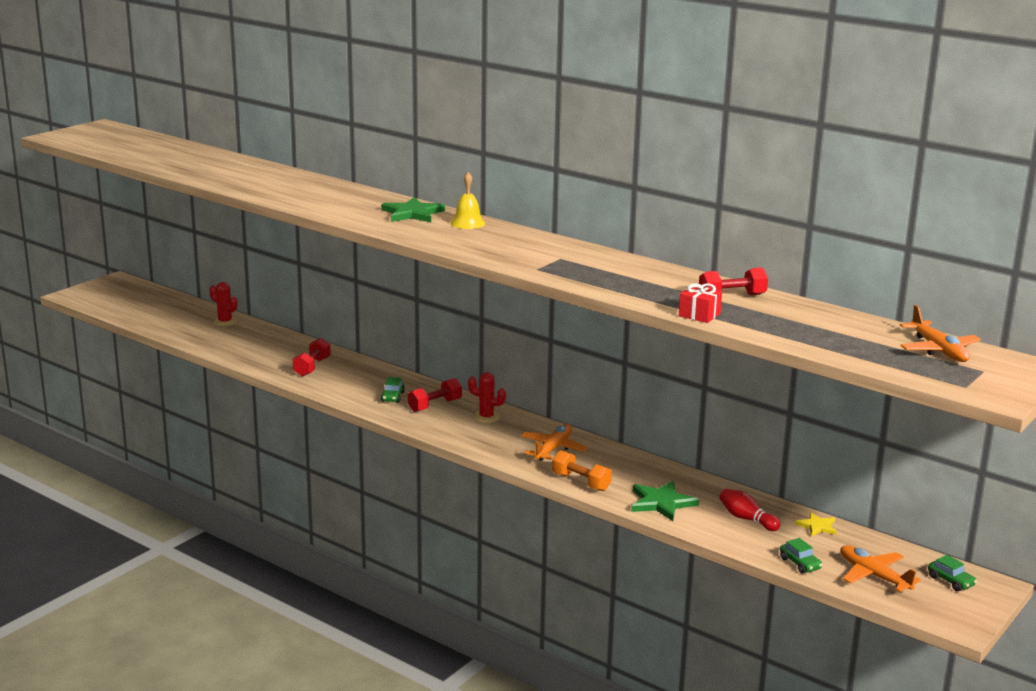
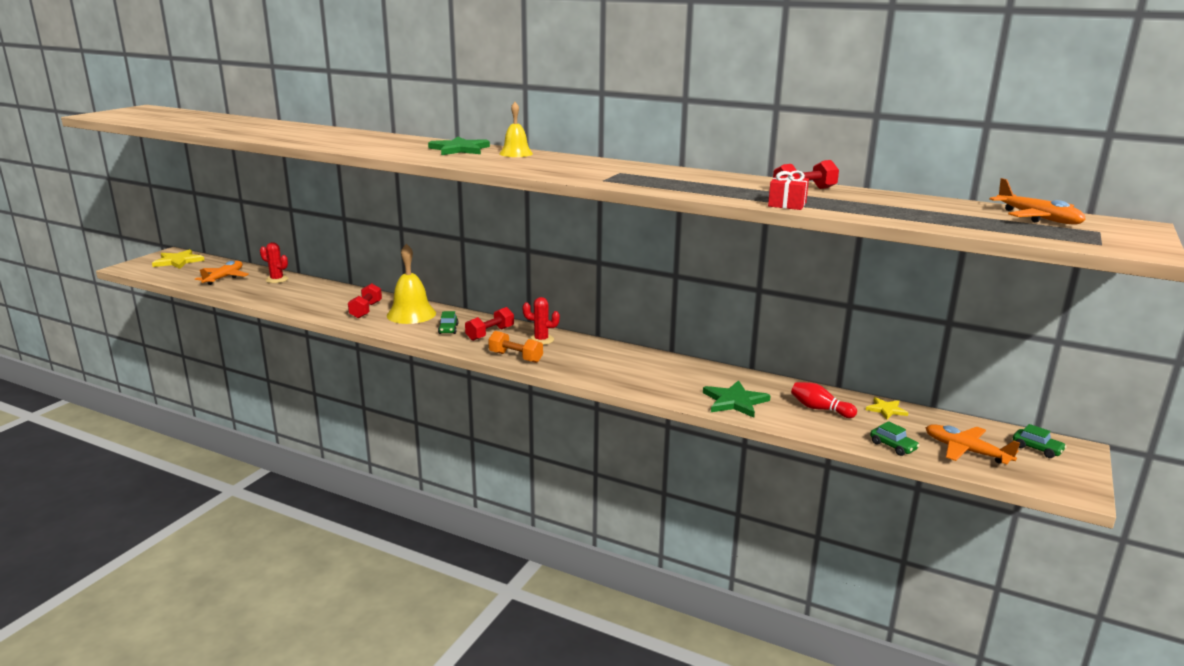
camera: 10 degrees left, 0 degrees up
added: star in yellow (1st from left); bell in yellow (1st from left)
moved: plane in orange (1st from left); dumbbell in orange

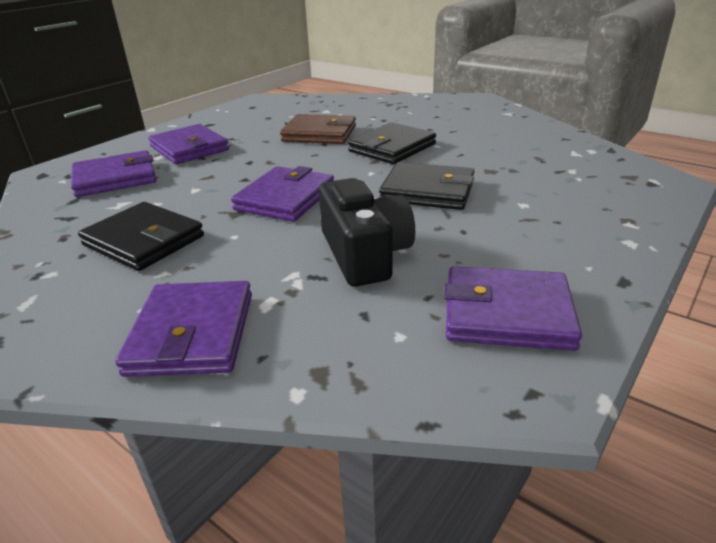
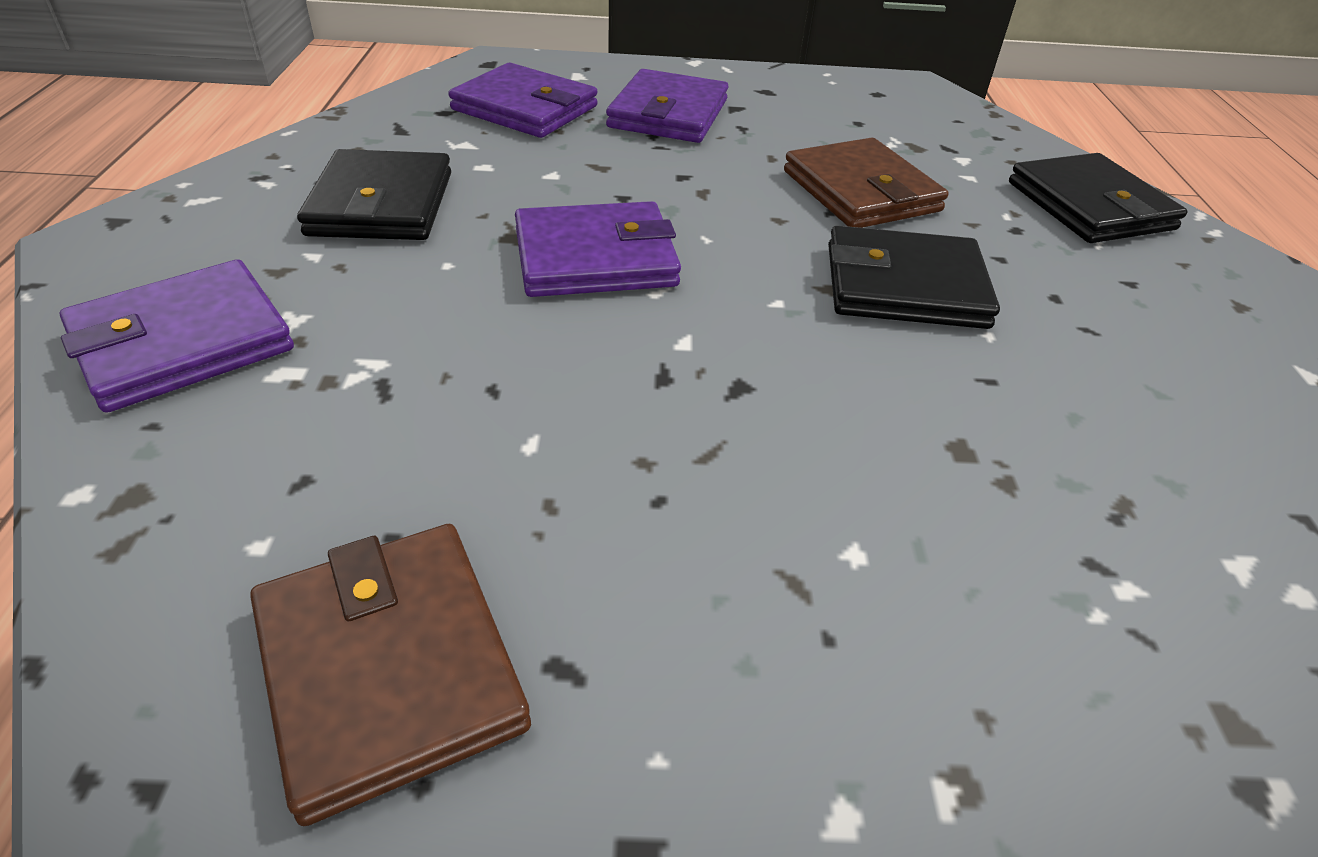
camera: 50 degrees right, 10 degrees up
removed: camera in black
moved: wallet in black (3rd from left)
recoloured: wallet in purple (5th from left) to wallet in brown (1st from left)

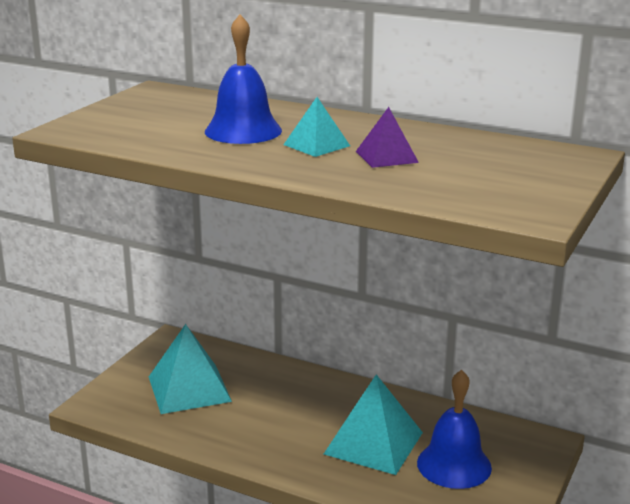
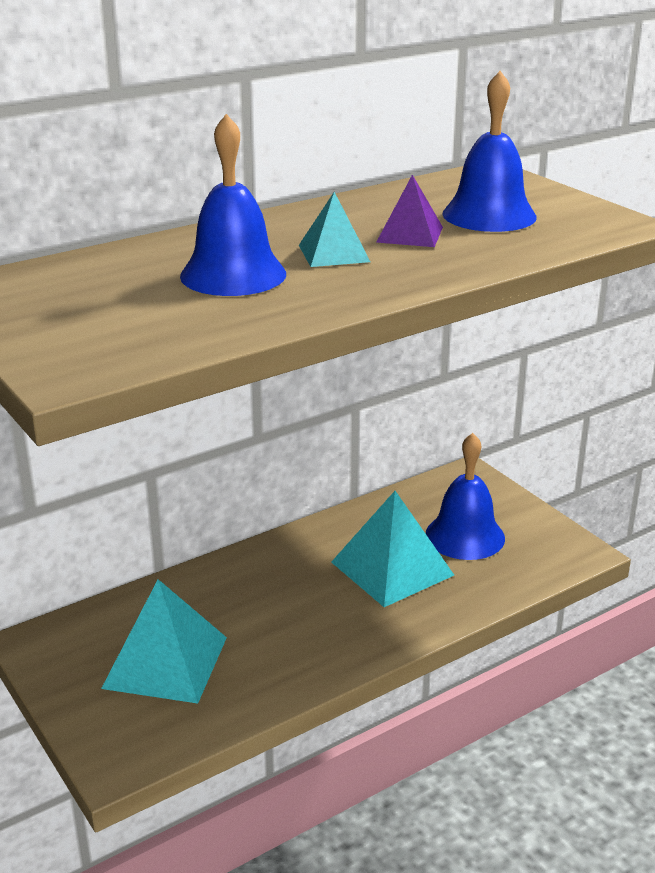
camera: 60 degrees left, 5 degrees up
added: bell in blue (3rd from left)

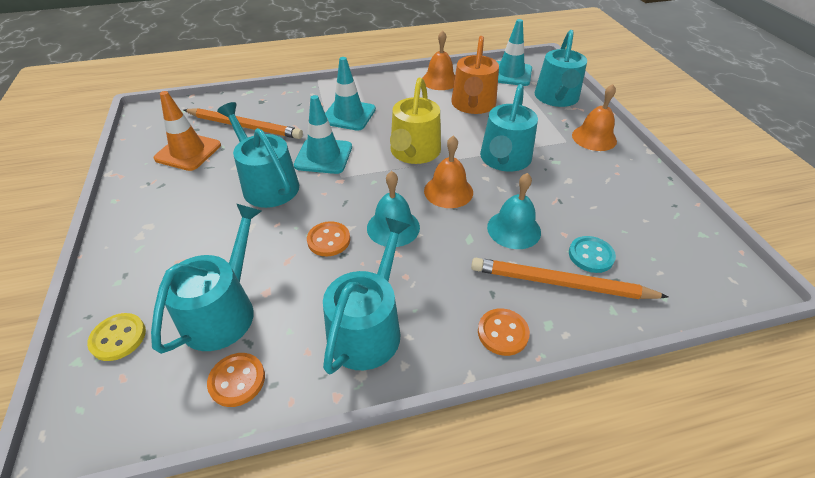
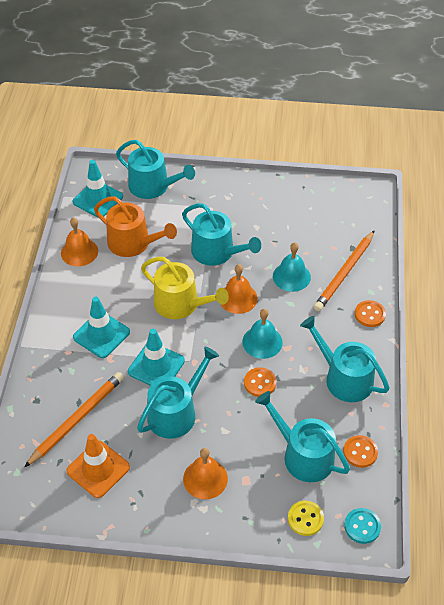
camera: 70 degrees left, 5 degrees up
moved: button in turquoise; bell in orange (3rd from left in the first image) to bell in orange (2nd from left)
turned: watering can in turquoise (2nd from left) 150 degrees clockwise

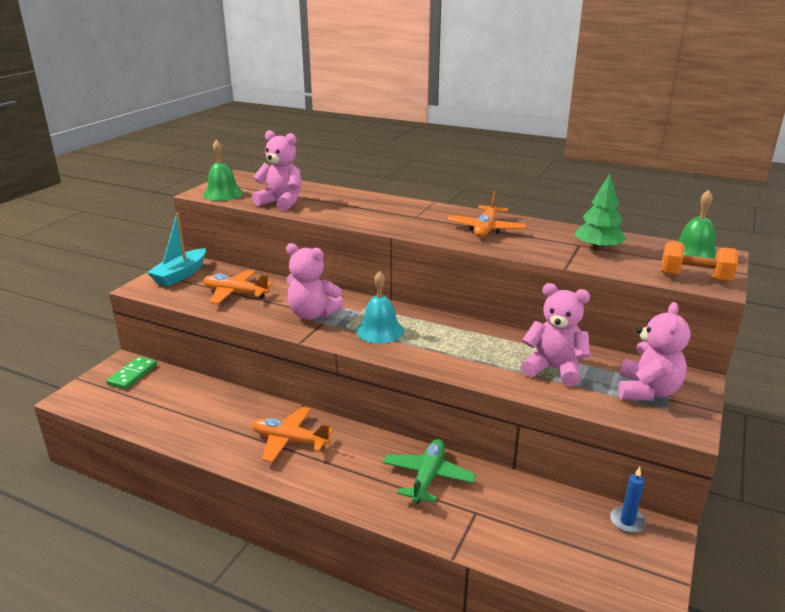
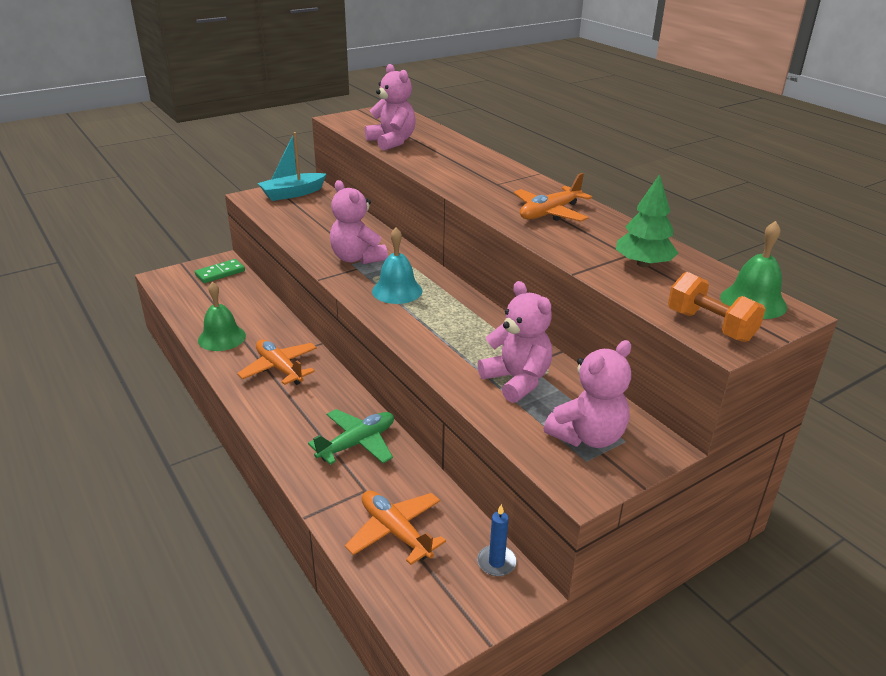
camera: 30 degrees right, 5 degrees up
moved: bell in green (1st from left); plane in orange (1st from left in the first image) to plane in orange (2nd from left)

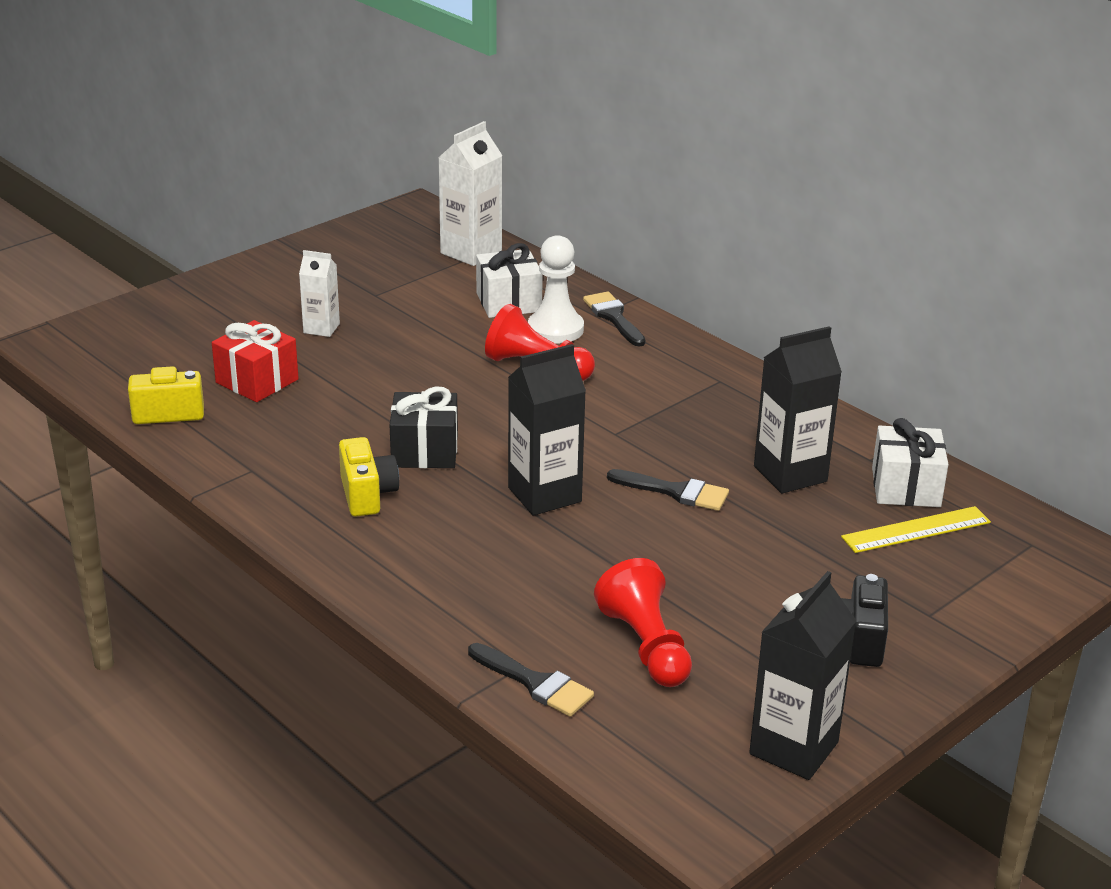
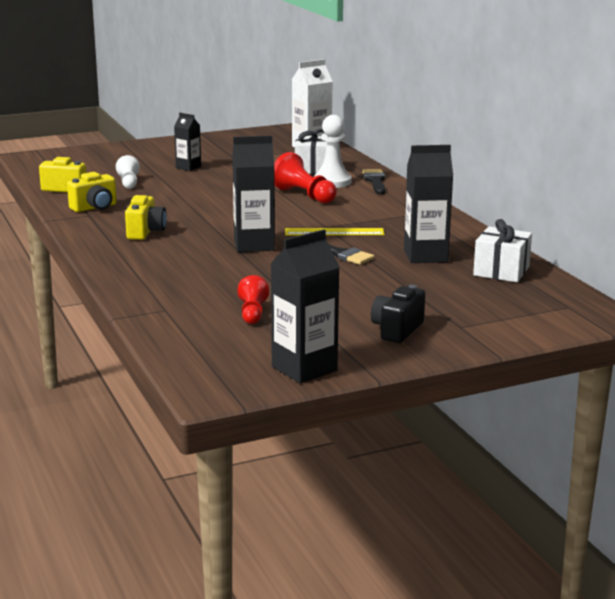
camera: 20 degrees right, 10 degrees down
removed: gift in black; brush in black (1st from left)
added: camera in yellow (2nd from left)
moved: ruler in yellow
replaced: gift in red to pawn in white (1st from left)
recoloured: carton in white (1st from left) to carton in black (1st from left)
resized: pawn in red (2nd from left in the first image) x0.63

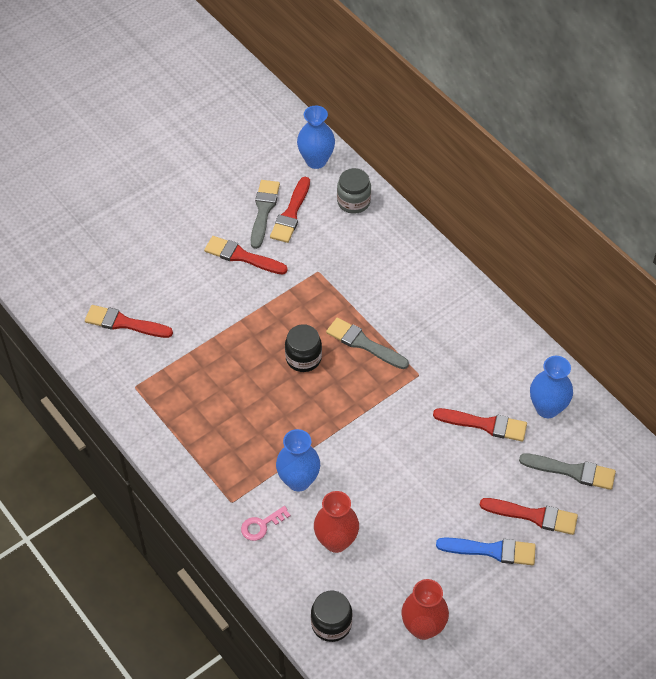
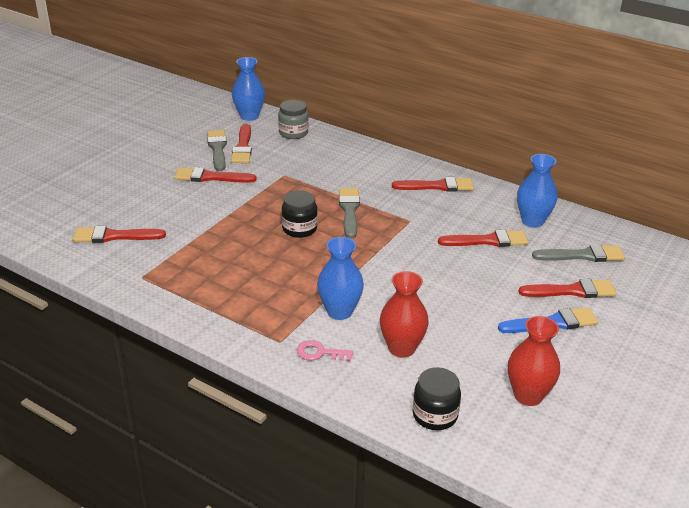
camera: 20 degrees left, 20 degrees down
added: brush in red (4th from left)
turned: key in pink 60 degrees clockwise; brush in grey (2nd from left) 75 degrees clockwise

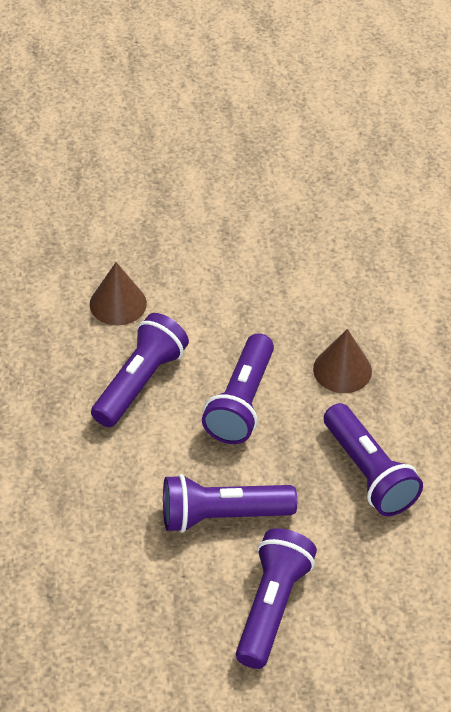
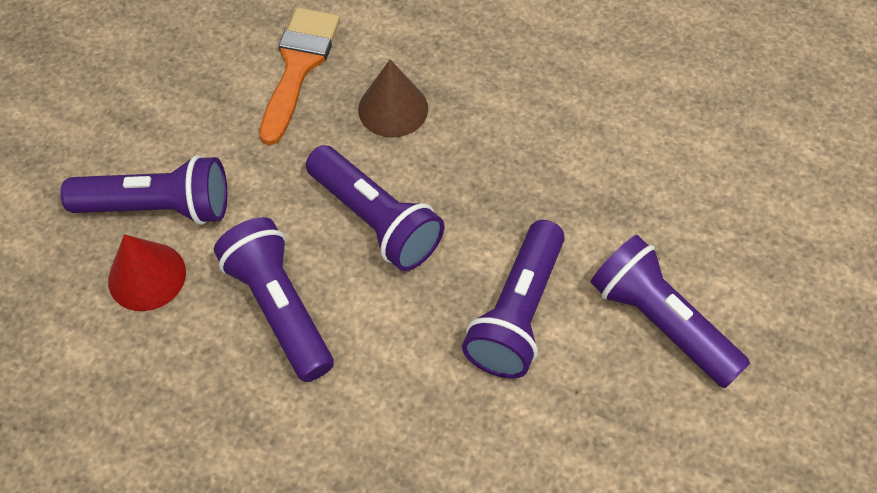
camera: 60 degrees left, 10 degrees up
added: brush in orange
moved: flashlight in purple (5th from left in the first image) to flashlight in purple (1st from left)
recoloured: cone in brown (1st from left) to cone in red

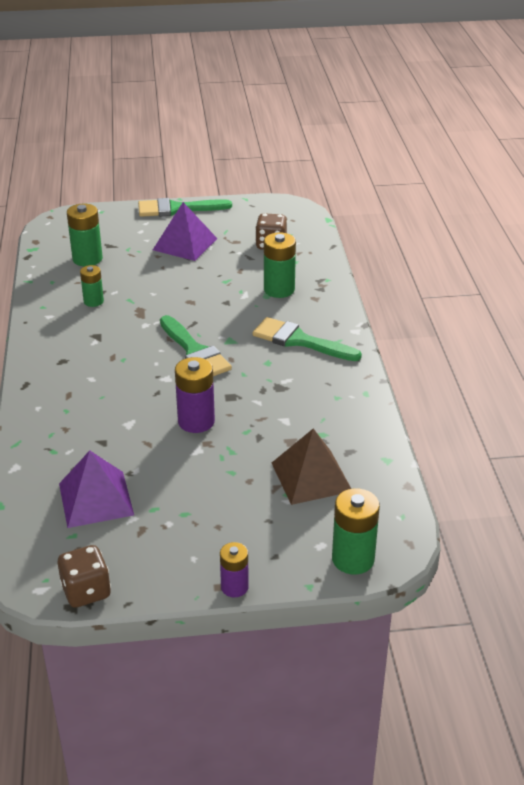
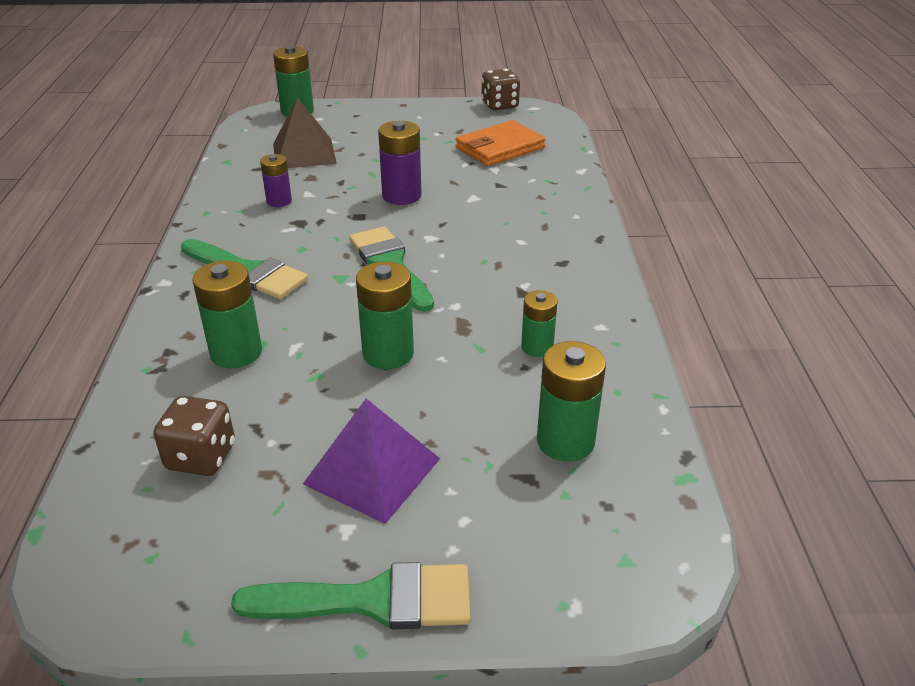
camera: 175 degrees left, 0 degrees up
added: battery in green (3rd from left)
moved: battery in purple (2nd from left in the first image) to battery in purple (1st from left)
replaced: pyramid in purple (1st from left) to wallet in orange

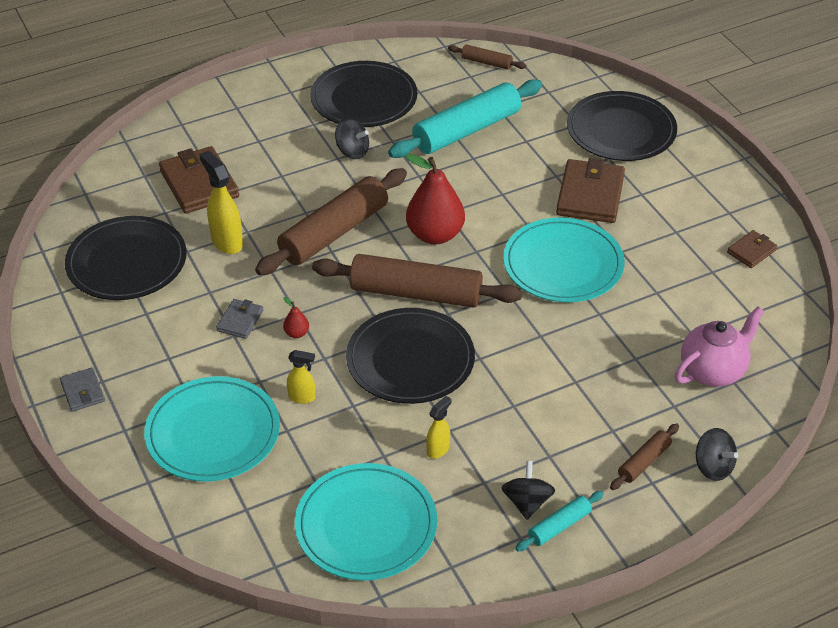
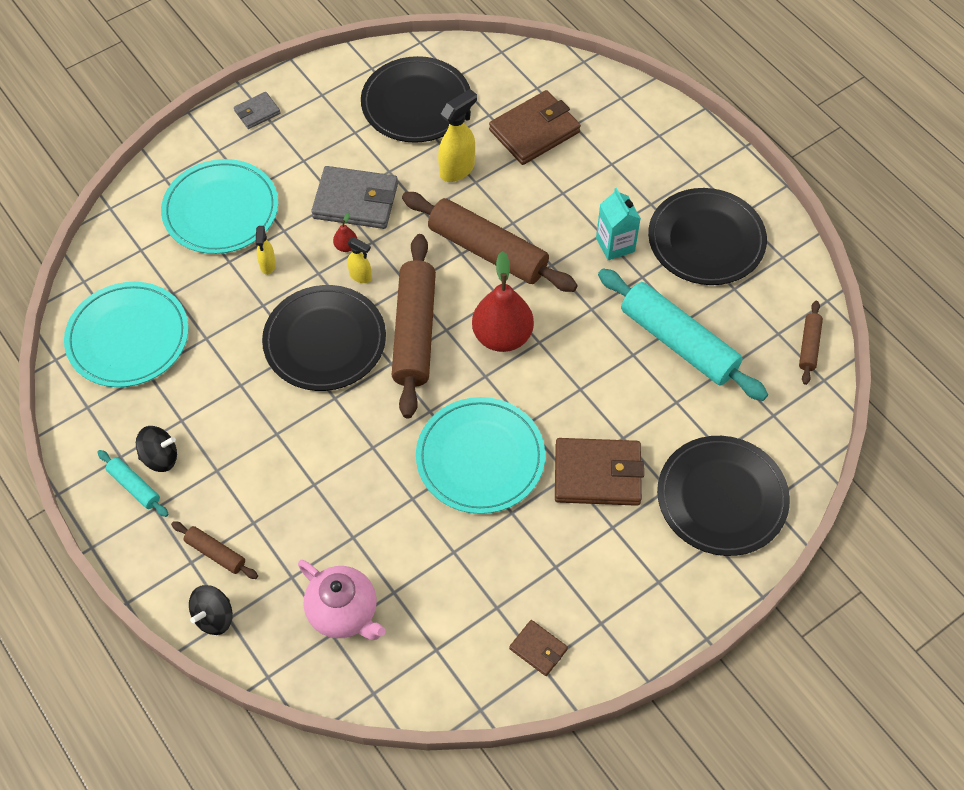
camera: 80 degrees right, 15 degrees up
moved: spray bottle in yellow (3rd from left in the first image) to spray bottle in yellow (2nd from left)
replaced: spinning top in black (1st from left) to carton in turquoise
resized: wallet in grey (2nd from left) x1.93

